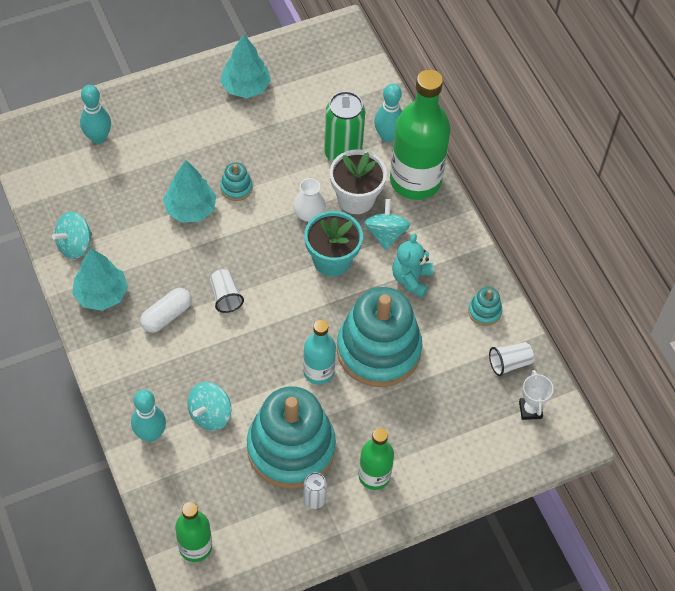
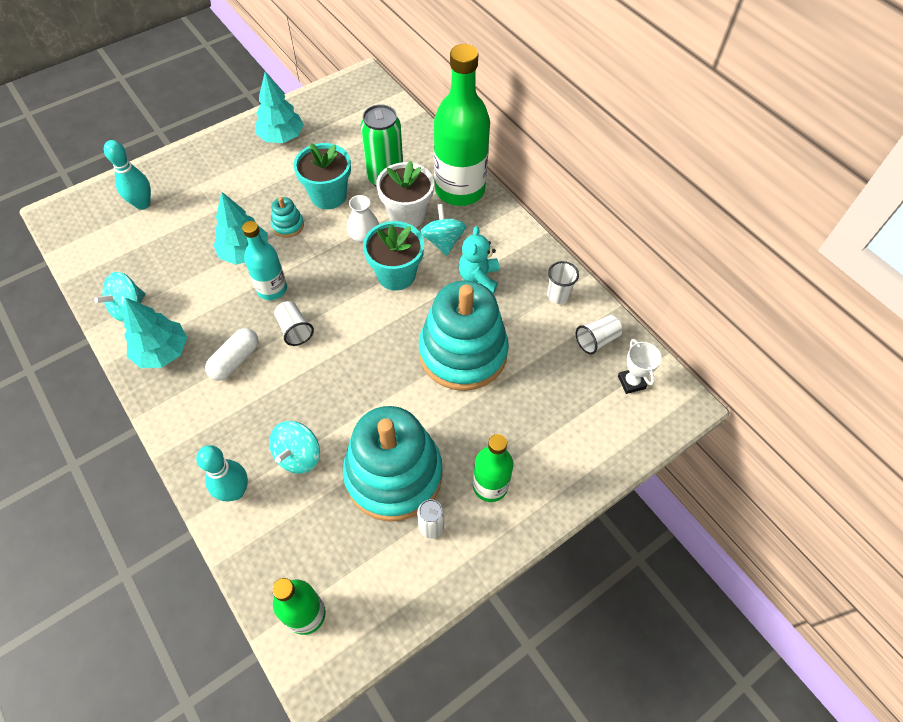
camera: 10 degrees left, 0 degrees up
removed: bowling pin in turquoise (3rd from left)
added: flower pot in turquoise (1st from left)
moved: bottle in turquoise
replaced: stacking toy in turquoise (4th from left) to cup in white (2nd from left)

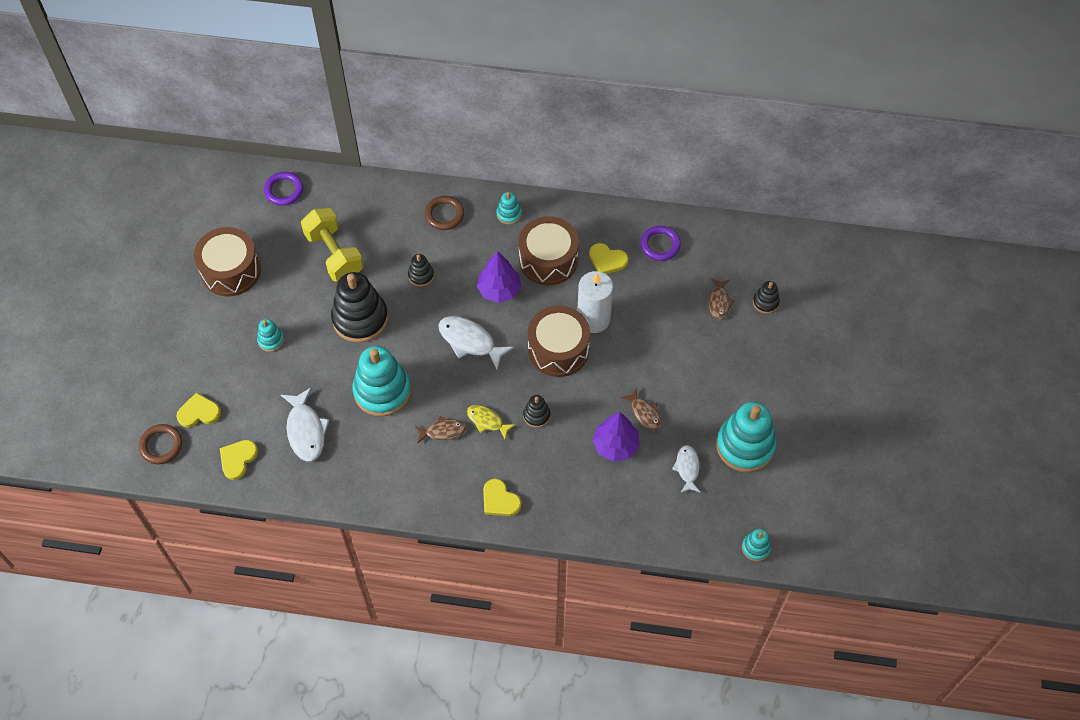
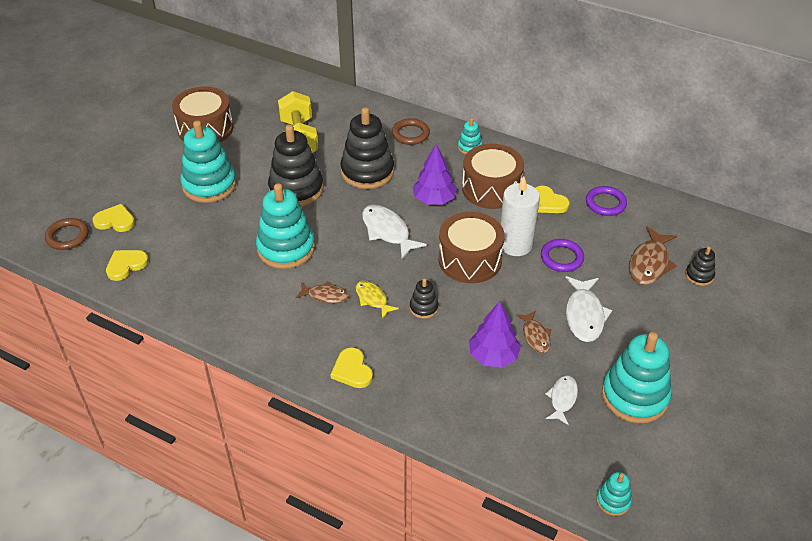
camera: 20 degrees right, 15 degrees down
moved: ring in purple (1st from left); fish in white (1st from left in the first image) to fish in white (3rd from left)
resized: stacking toy in turquoise (1st from left) x2.13; stacking toy in black (2nd from left) x2.13; fish in brown (3rd from left) x1.61

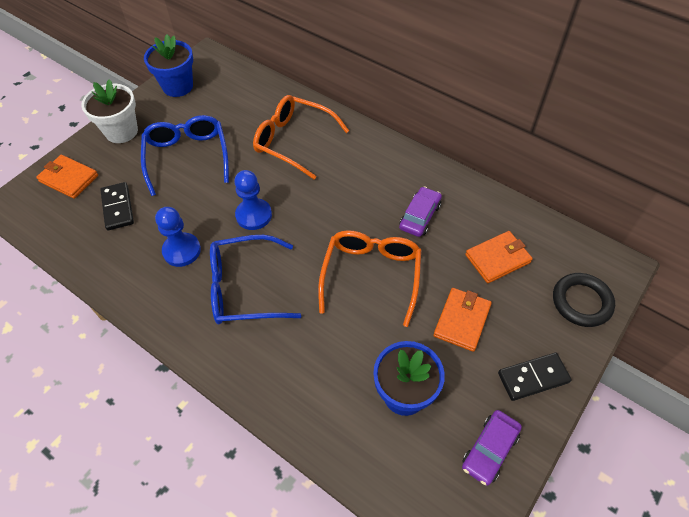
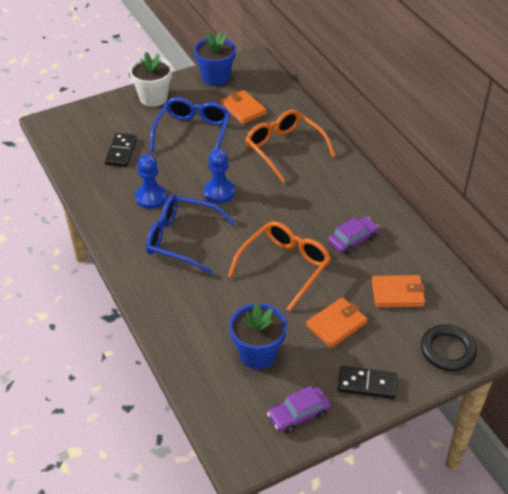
camera: 25 degrees right, 10 degrees down
moved: wallet in orange (1st from left)

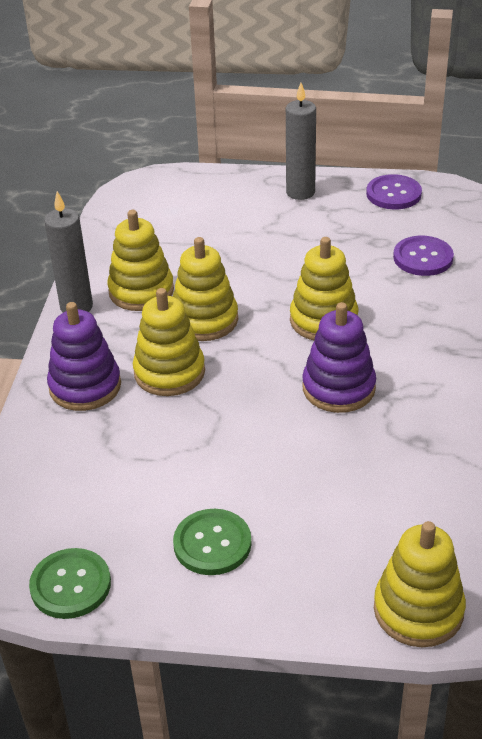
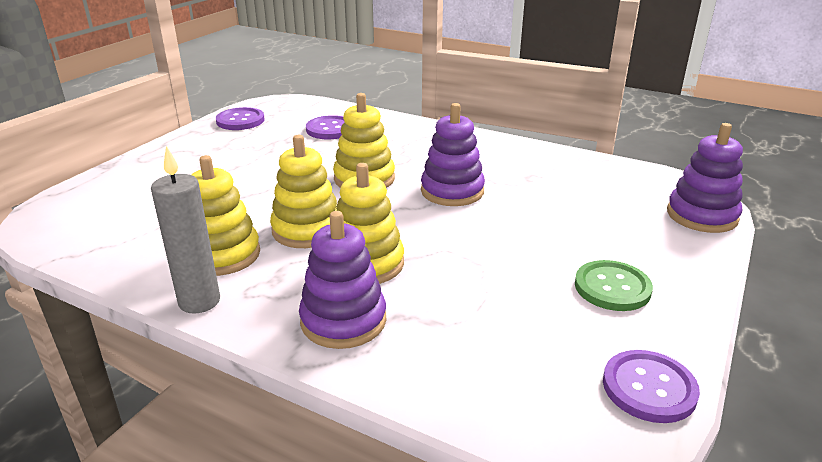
camera: 70 degrees left, 10 degrees down
removed: candle in grey (2nd from left)
recoloured: button in green (1st from left) to button in purple (3rd from left); stacking toy in yellow (5th from left) to stacking toy in purple (3rd from left)

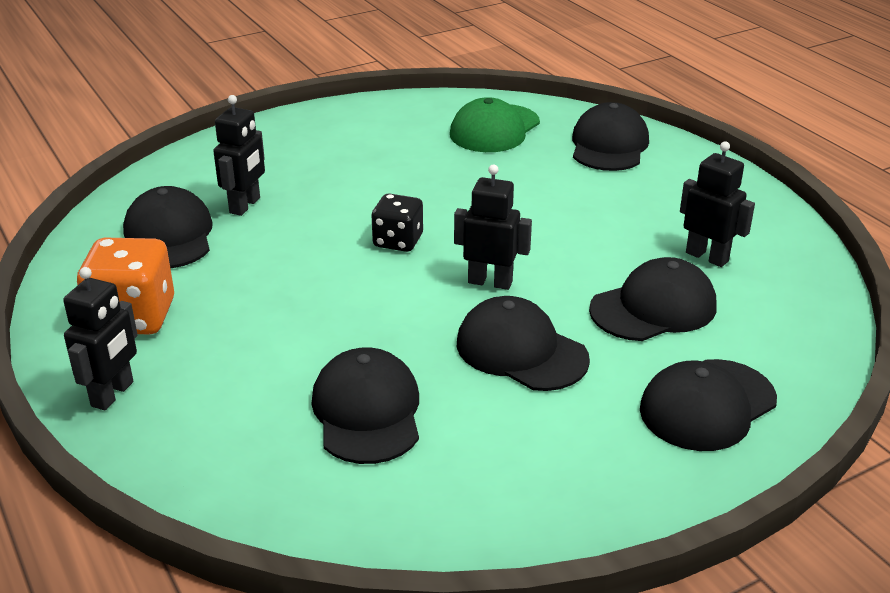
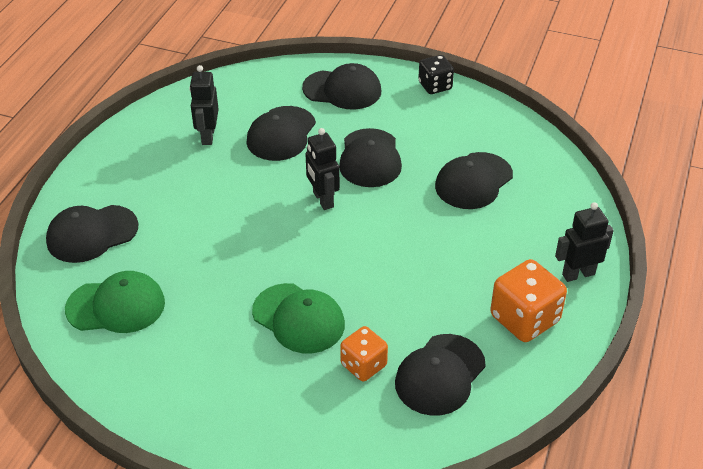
camera: 130 degrees left, 10 degrees up
added: cap in green (2nd from left)
moved: dice in black
replaced: robot in black (2nd from left) to dice in orange (1st from left)
turned: cap in black (5th from left in the first image) 90 degrees counterclockwise

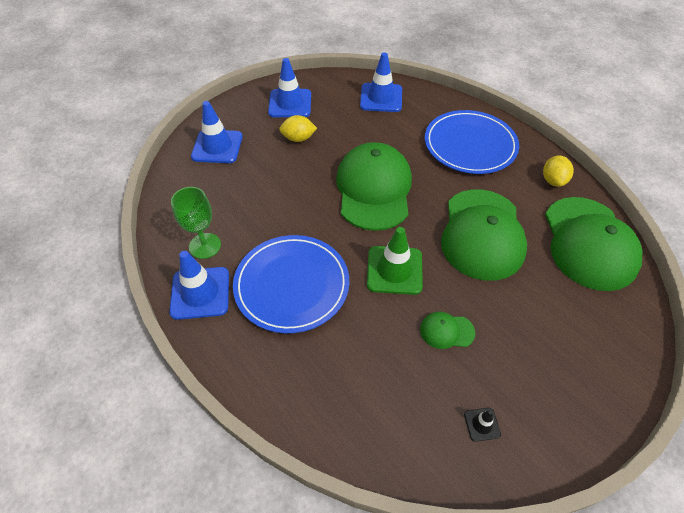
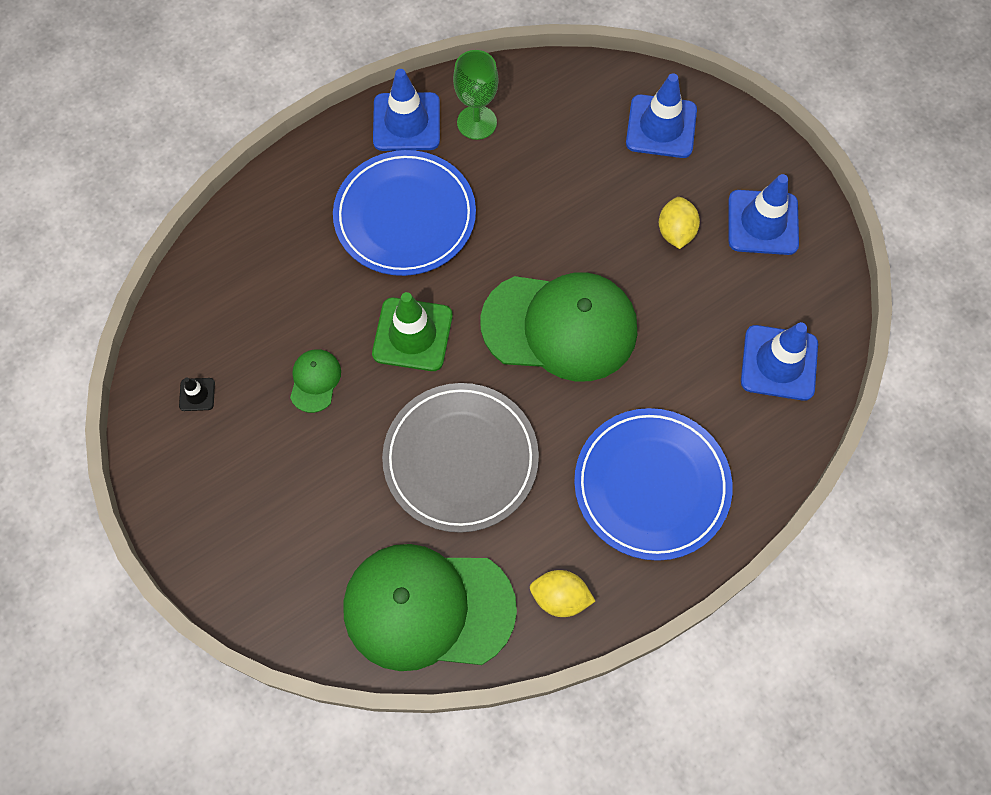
camera: 95 degrees right, 15 degrees up
replaced: cap in green (3rd from left) to plate in grey

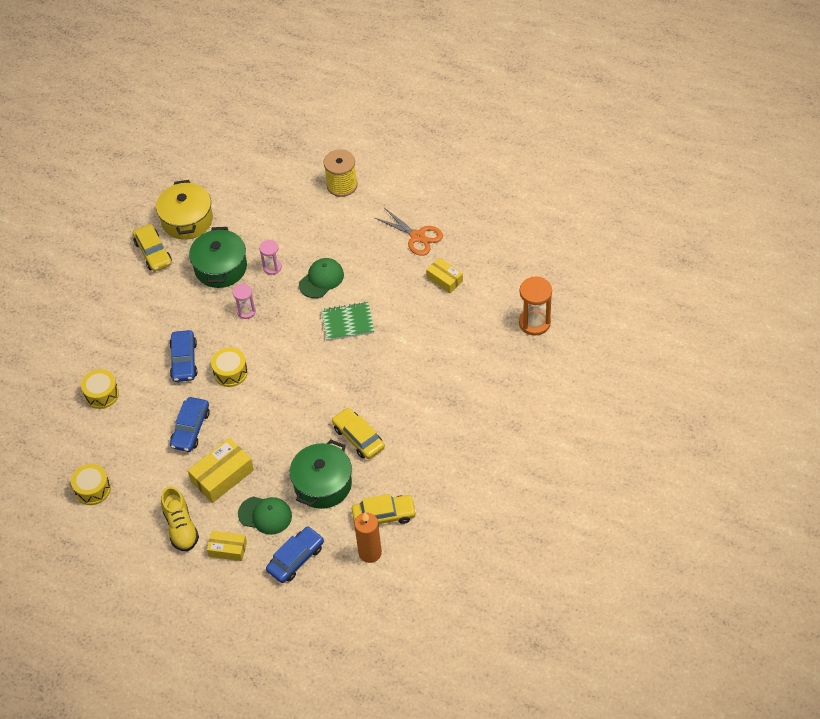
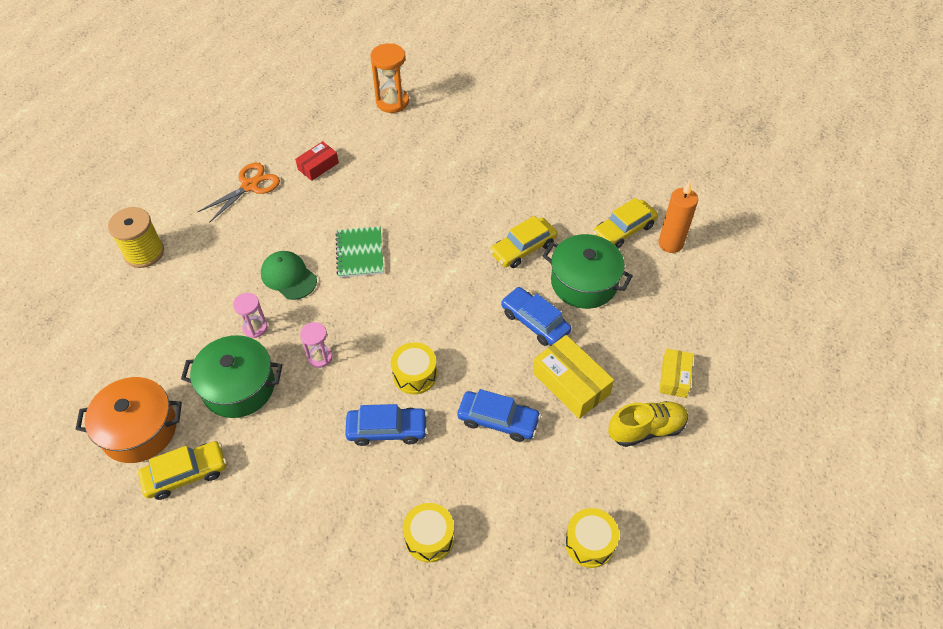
camera: 90 degrees left, 0 degrees up
removed: cap in green (1st from left)
moved: car in blue (3rd from left)
recoloured: pot in yellow to pot in orange; box in yellow (3rd from left) to box in red
turned: car in yellow (3rd from left) 120 degrees counterclockwise

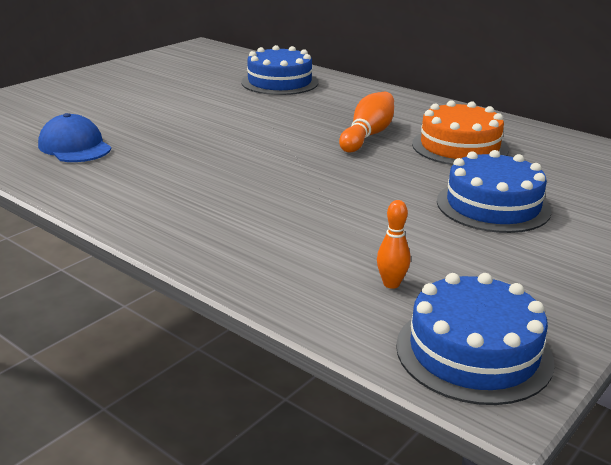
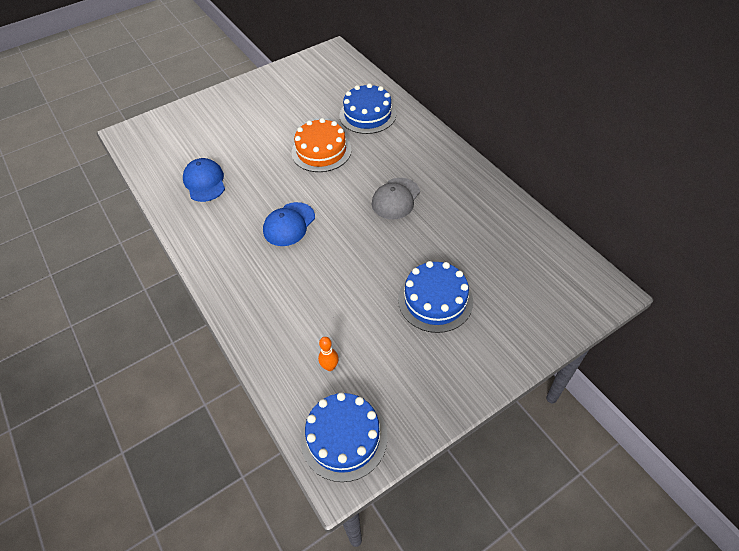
camera: 20 degrees right, 25 degrees up
added: cap in blue (2nd from left)
moved: cake in orange
replaced: bowling pin in orange (1st from left) to cap in grey

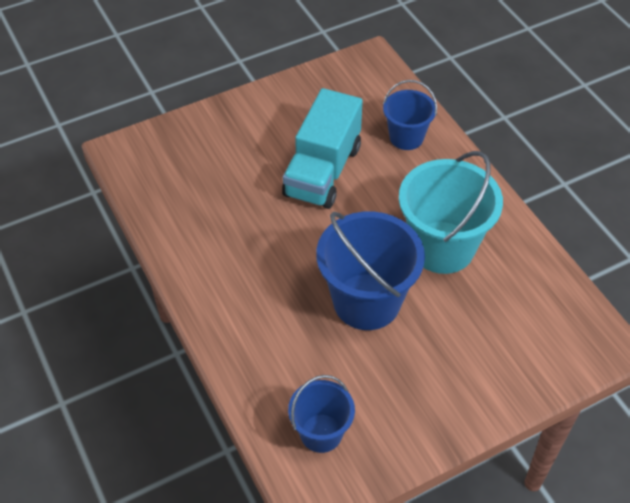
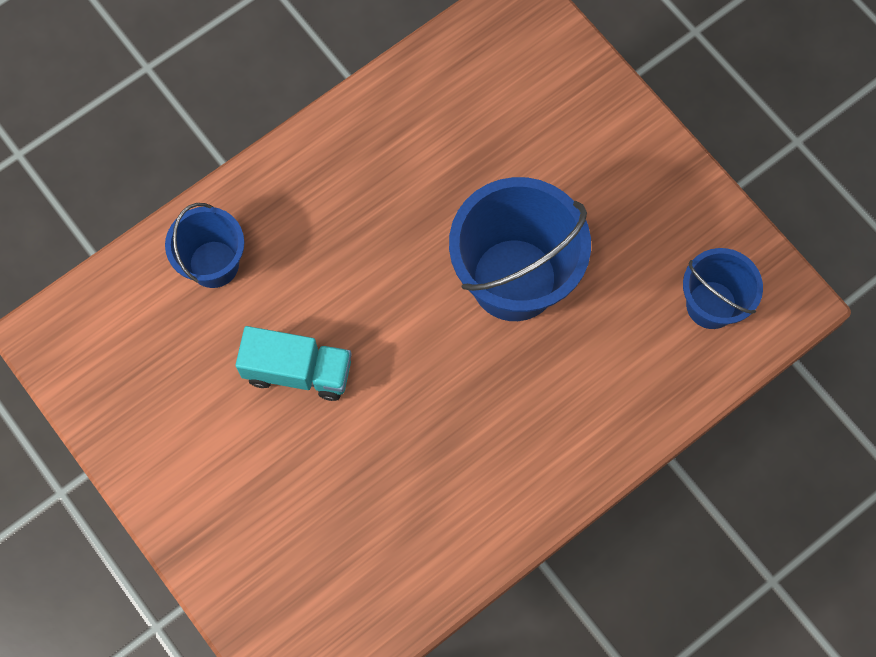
camera: 100 degrees left, 20 degrees up
removed: bucket in turquoise
resized: truck in turquoise x0.66

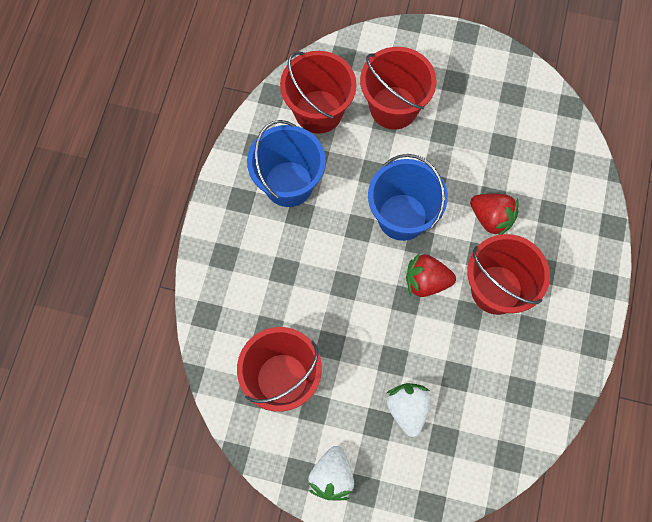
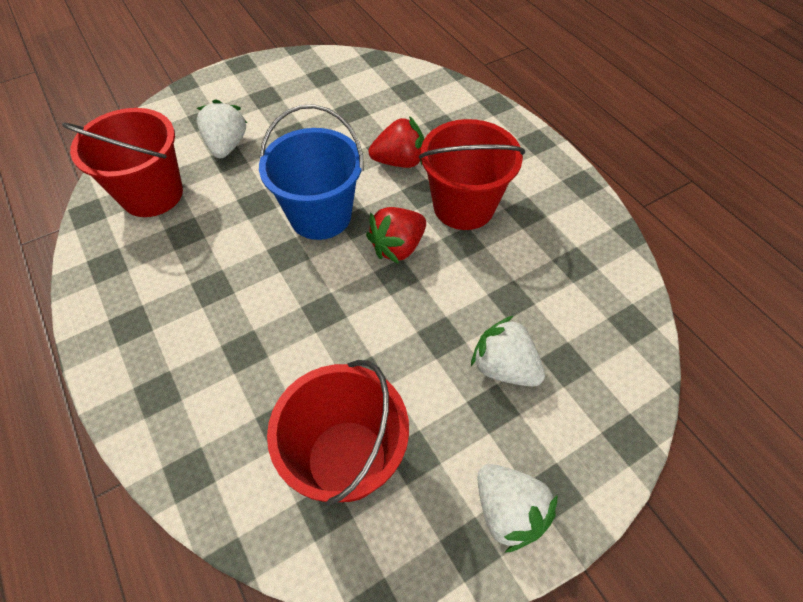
camera: 45 degrees left, 15 degrees down
removed: bucket in blue (1st from left)
replaced: bucket in red (3rd from left) to strawberry in white (1st from left)

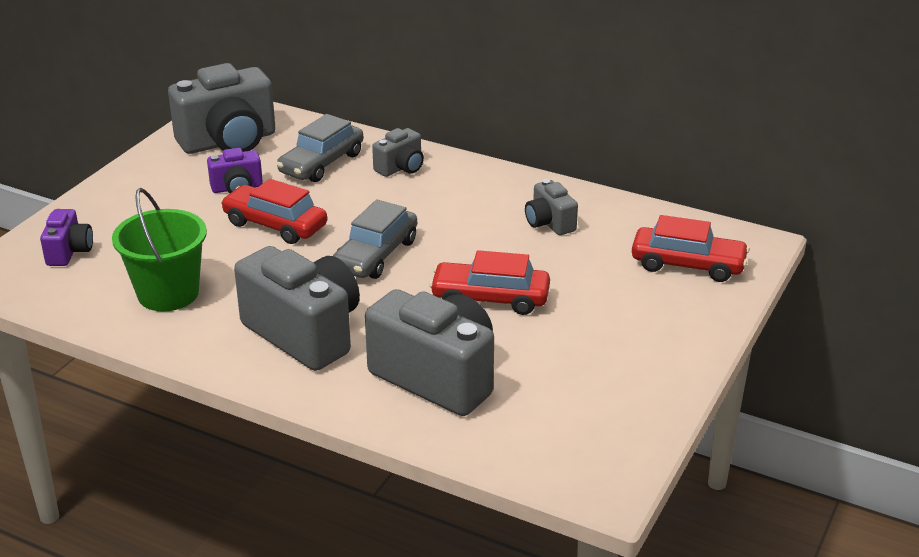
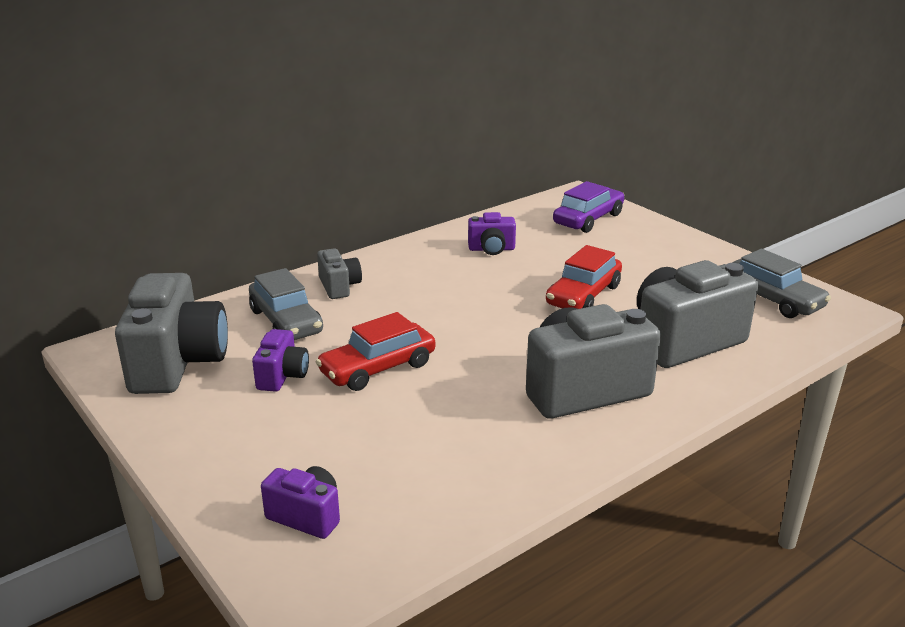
camera: 65 degrees left, 5 degrees down
removed: bucket in green
moved: car in grey (2nd from left)
recoloured: camera in grey (5th from left) to camera in purple (3rd from left); car in red (3rd from left) to car in purple

